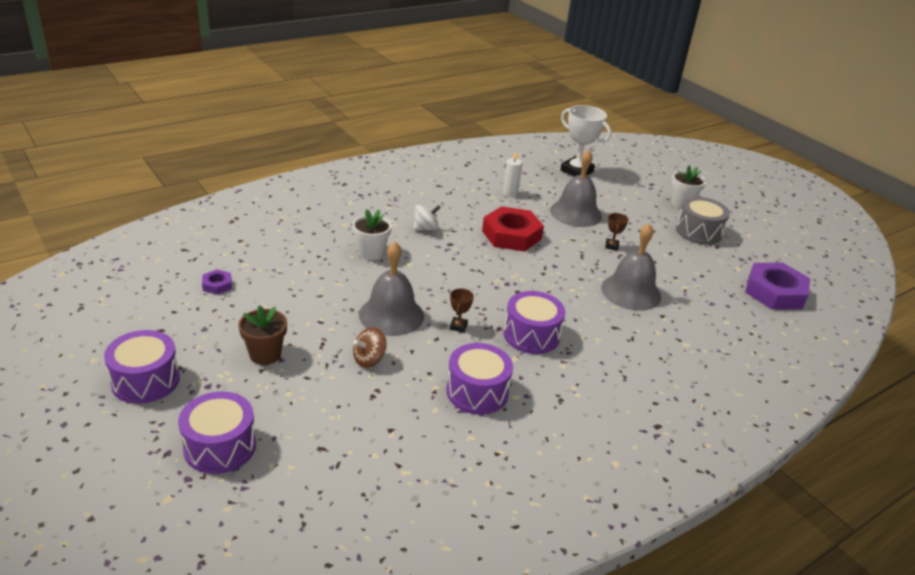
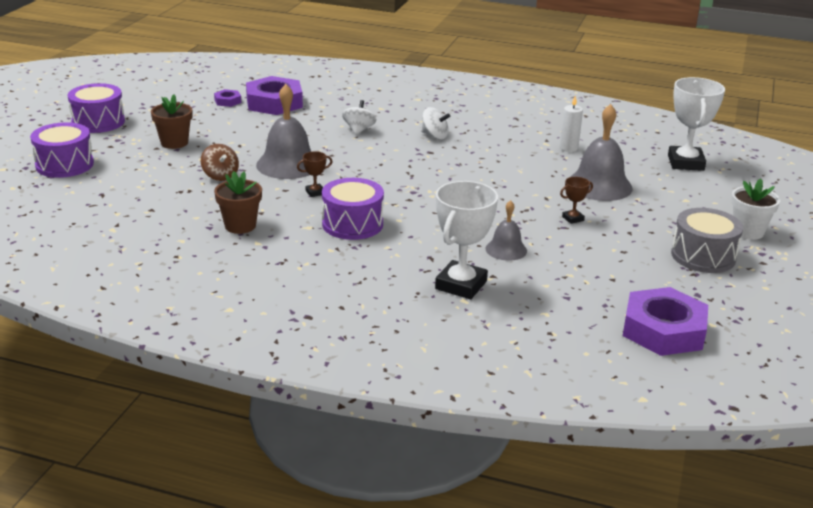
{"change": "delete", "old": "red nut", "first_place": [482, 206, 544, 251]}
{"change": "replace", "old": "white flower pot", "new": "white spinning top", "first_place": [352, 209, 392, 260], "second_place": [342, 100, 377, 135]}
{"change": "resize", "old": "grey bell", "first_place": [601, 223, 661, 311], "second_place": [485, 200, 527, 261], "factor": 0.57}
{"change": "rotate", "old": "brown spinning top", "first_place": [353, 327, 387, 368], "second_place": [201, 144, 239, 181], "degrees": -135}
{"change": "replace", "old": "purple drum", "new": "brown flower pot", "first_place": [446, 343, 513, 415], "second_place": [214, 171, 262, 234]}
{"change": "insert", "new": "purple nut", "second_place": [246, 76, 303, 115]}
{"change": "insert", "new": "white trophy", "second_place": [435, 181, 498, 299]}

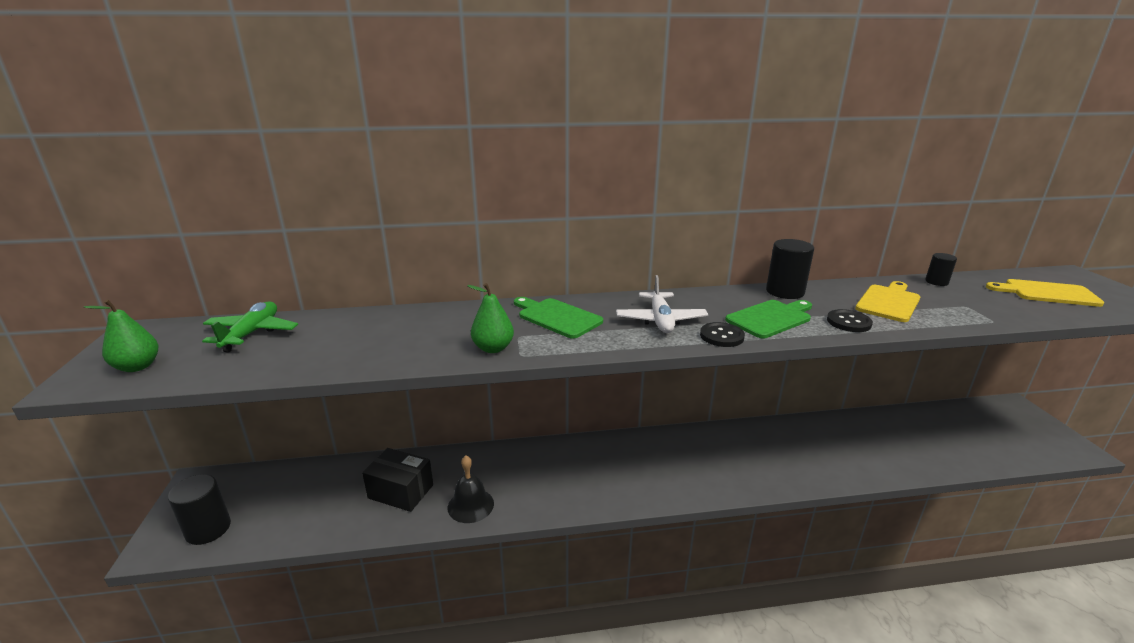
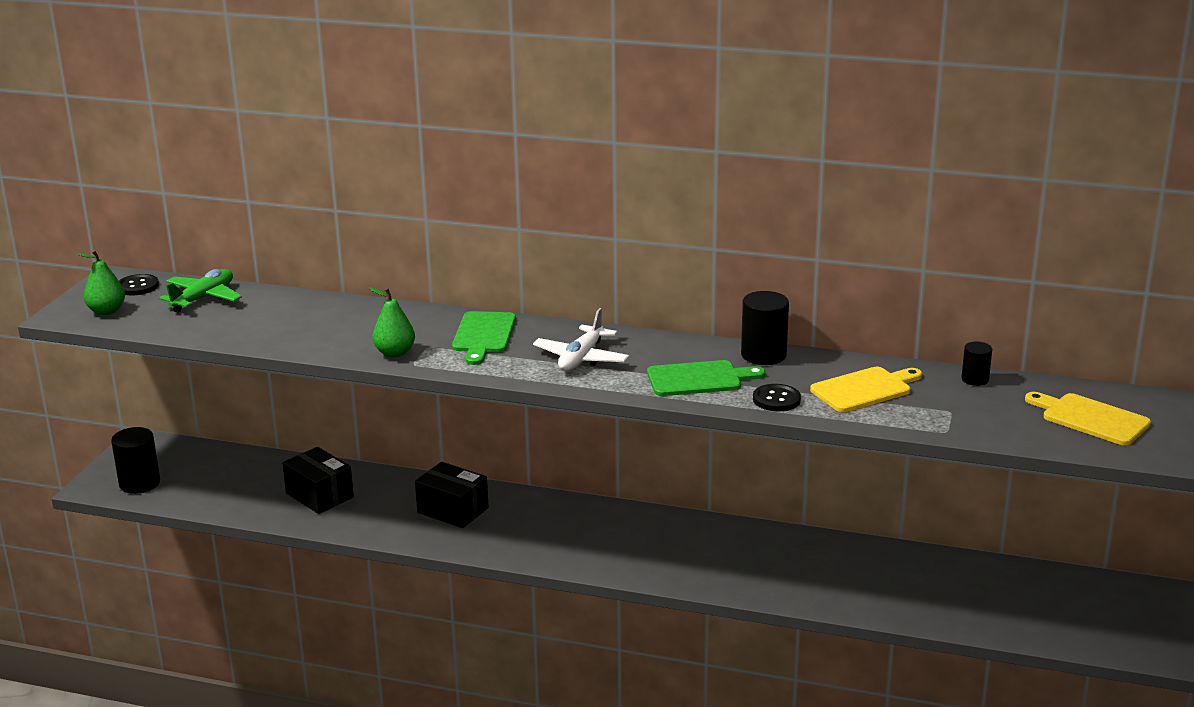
{"change": "rotate", "old": "green cutting board", "first_place": [514, 297, 603, 339], "second_place": [452, 311, 516, 365], "degrees": -150}
{"change": "move", "old": "black button", "first_place": [700, 322, 745, 347], "second_place": [119, 274, 159, 295]}
{"change": "delete", "old": "black bell", "first_place": [448, 455, 494, 523]}
{"change": "insert", "new": "black box", "second_place": [415, 462, 489, 528]}

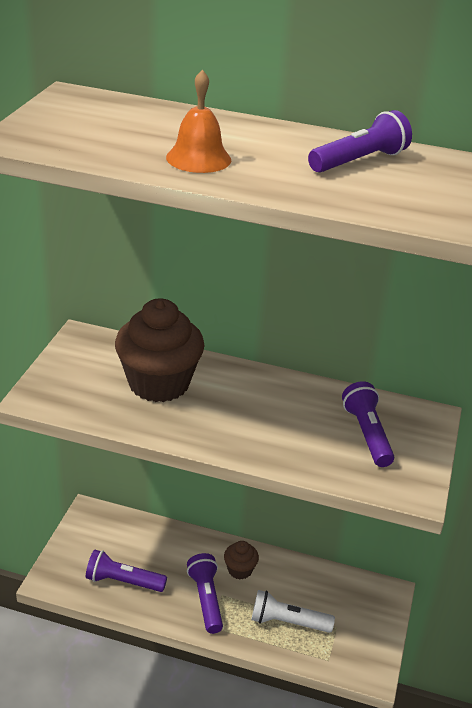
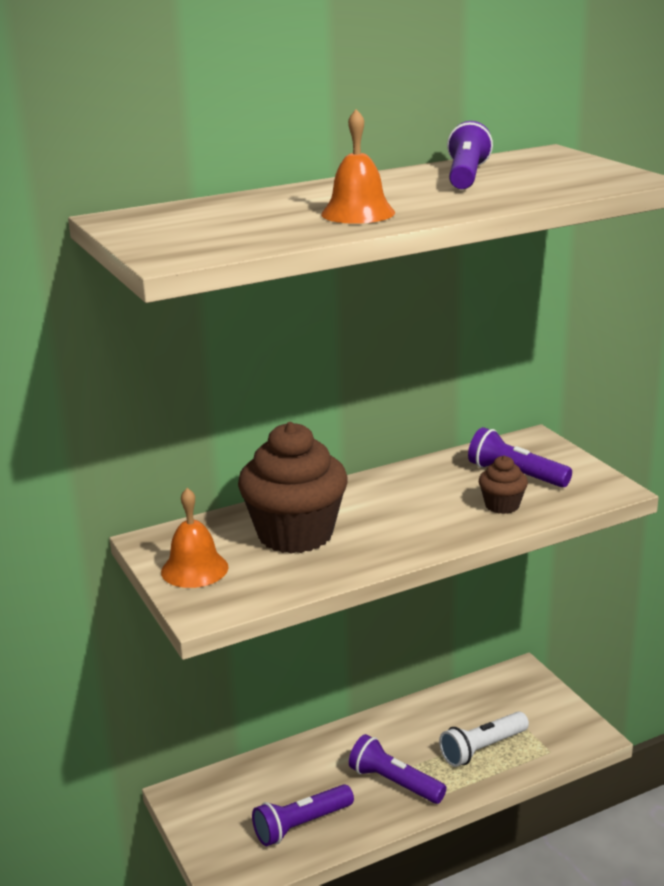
{"change": "move", "old": "brown cupcake", "first_place": [224, 541, 259, 580], "second_place": [479, 456, 528, 514]}
{"change": "insert", "new": "orange bell", "second_place": [161, 488, 228, 588]}

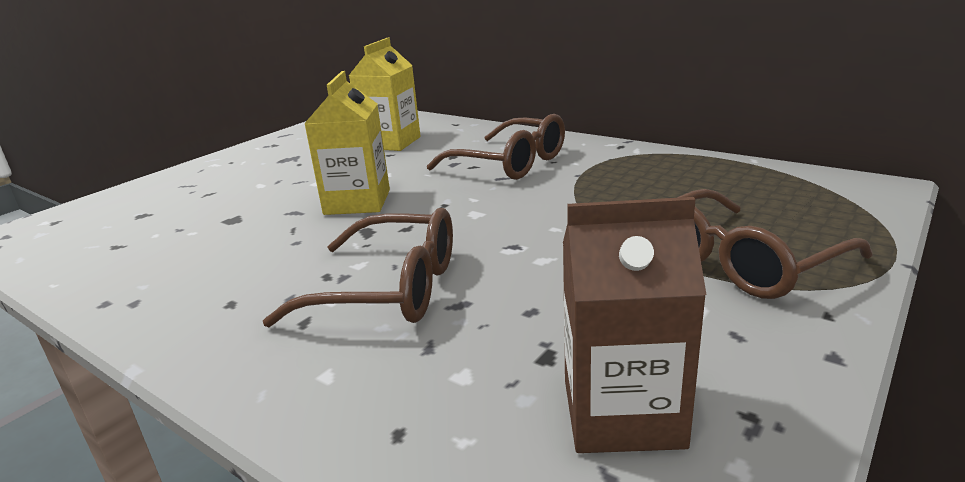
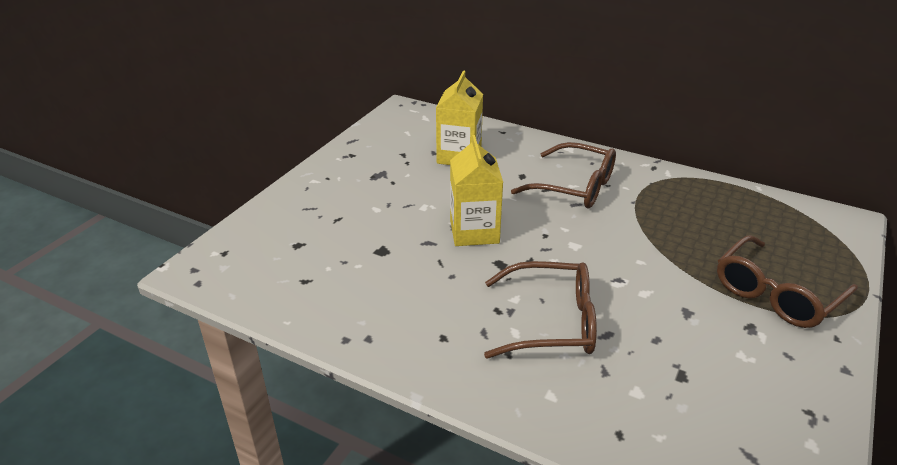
{"change": "delete", "old": "brown carton", "first_place": [563, 197, 707, 453]}

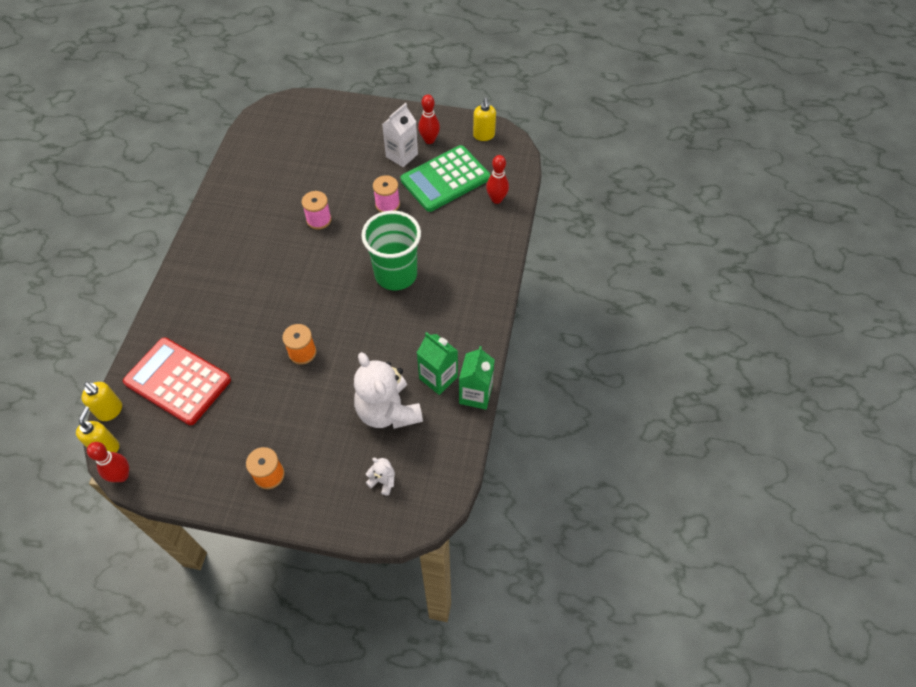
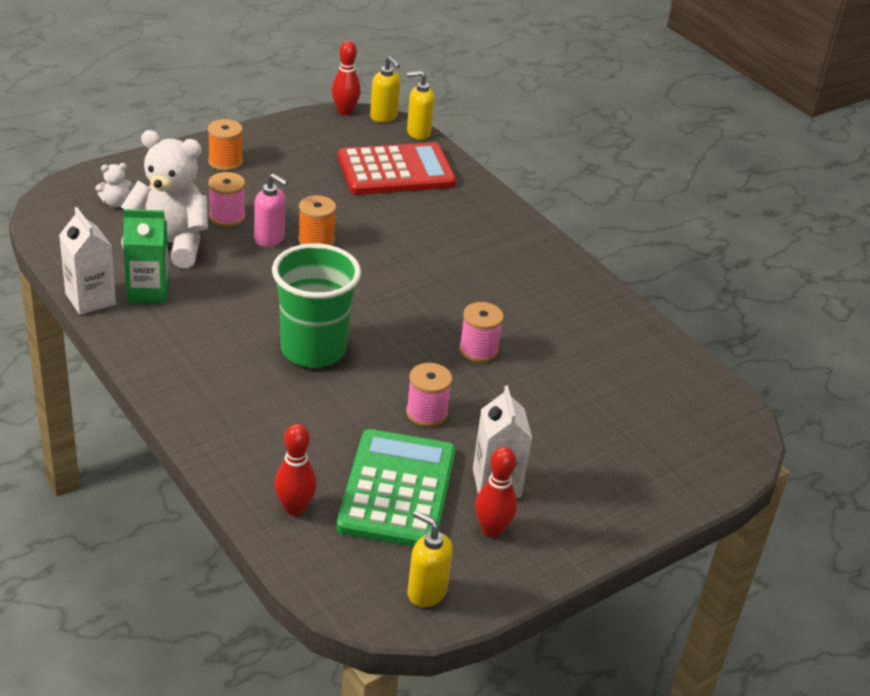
{"change": "recolor", "old": "green carton", "new": "white carton", "first_place": [459, 346, 495, 410], "second_place": [59, 207, 116, 315]}
{"change": "insert", "new": "pink spool", "second_place": [208, 172, 245, 227]}
{"change": "insert", "new": "pink soap dispenser", "second_place": [254, 173, 288, 247]}

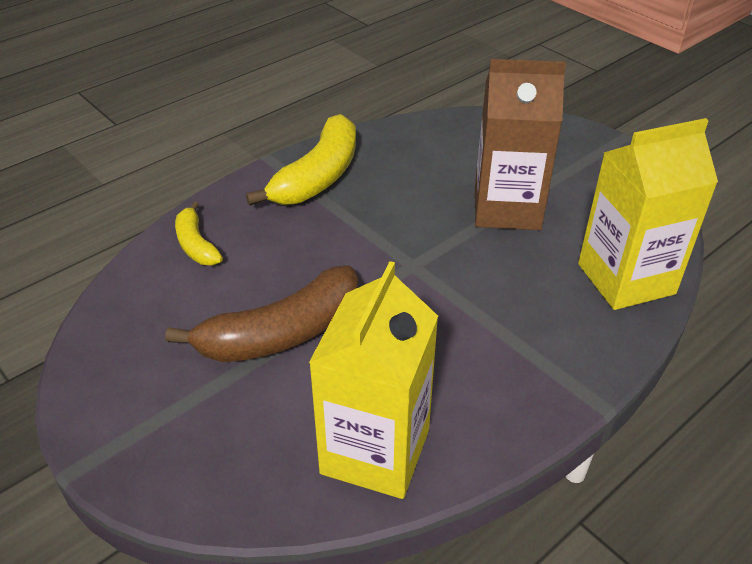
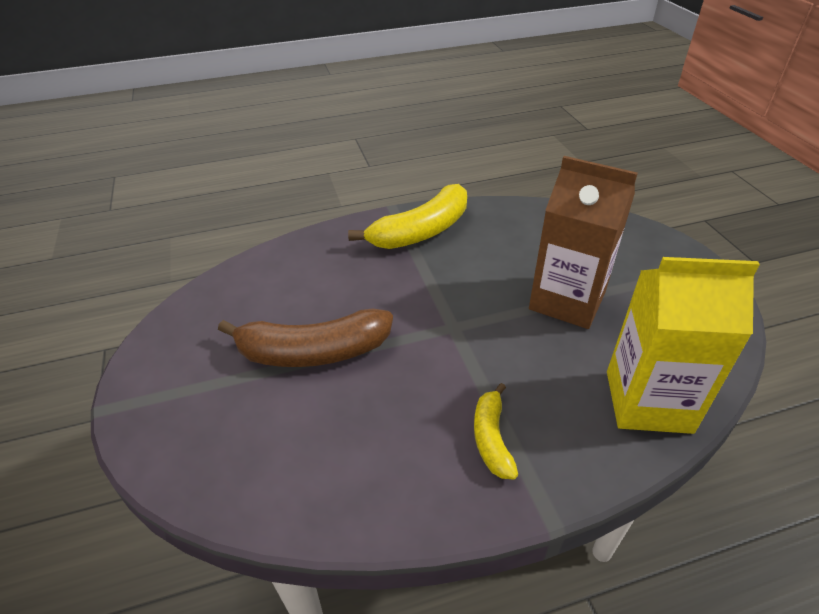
{"change": "move", "old": "yellow banana", "first_place": [175, 201, 223, 265], "second_place": [474, 383, 518, 479]}
{"change": "delete", "old": "yellow carton", "first_place": [309, 261, 438, 499]}

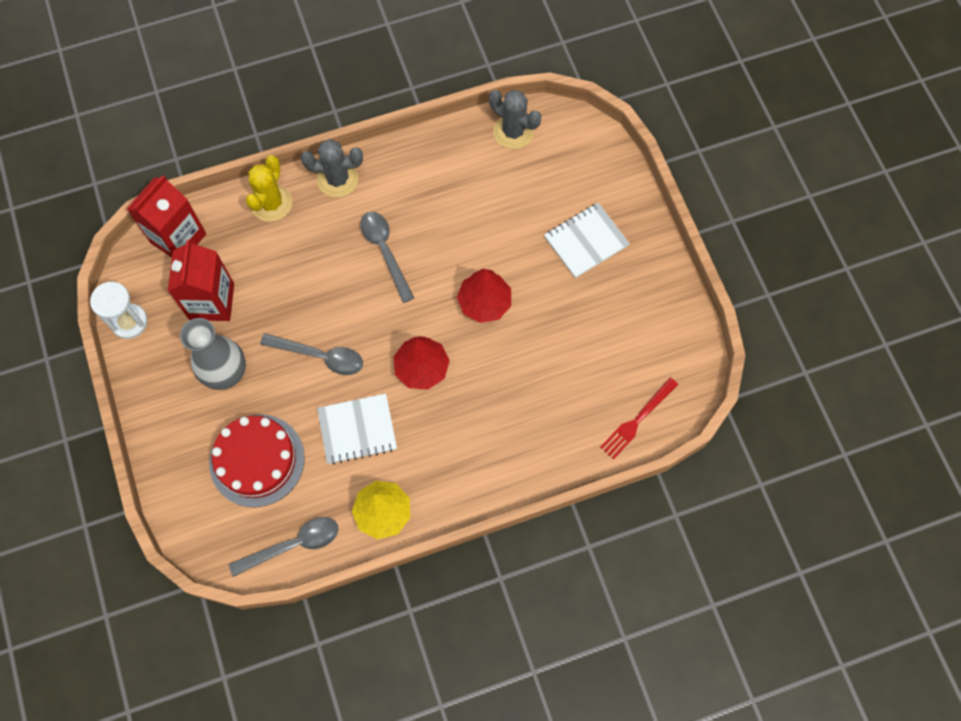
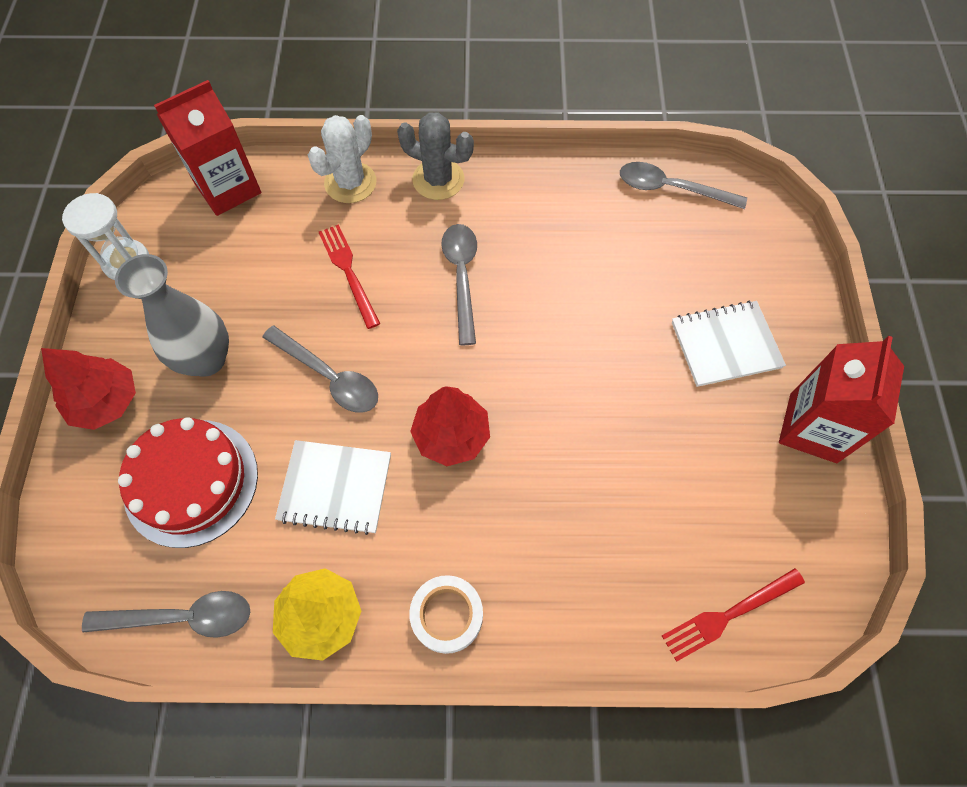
{"change": "replace", "old": "grey cactus", "new": "grey spoon", "first_place": [489, 90, 541, 149], "second_place": [620, 162, 747, 209]}
{"change": "recolor", "old": "yellow cactus", "new": "white cactus", "first_place": [246, 155, 292, 222], "second_place": [308, 115, 377, 203]}
{"change": "move", "old": "red carton", "first_place": [168, 240, 234, 321], "second_place": [779, 336, 904, 463]}
{"change": "move", "old": "red tree", "first_place": [457, 269, 511, 323], "second_place": [41, 348, 136, 430]}
{"change": "insert", "new": "red fork", "second_place": [319, 224, 380, 329]}
{"change": "insert", "new": "white tape", "second_place": [409, 575, 483, 654]}

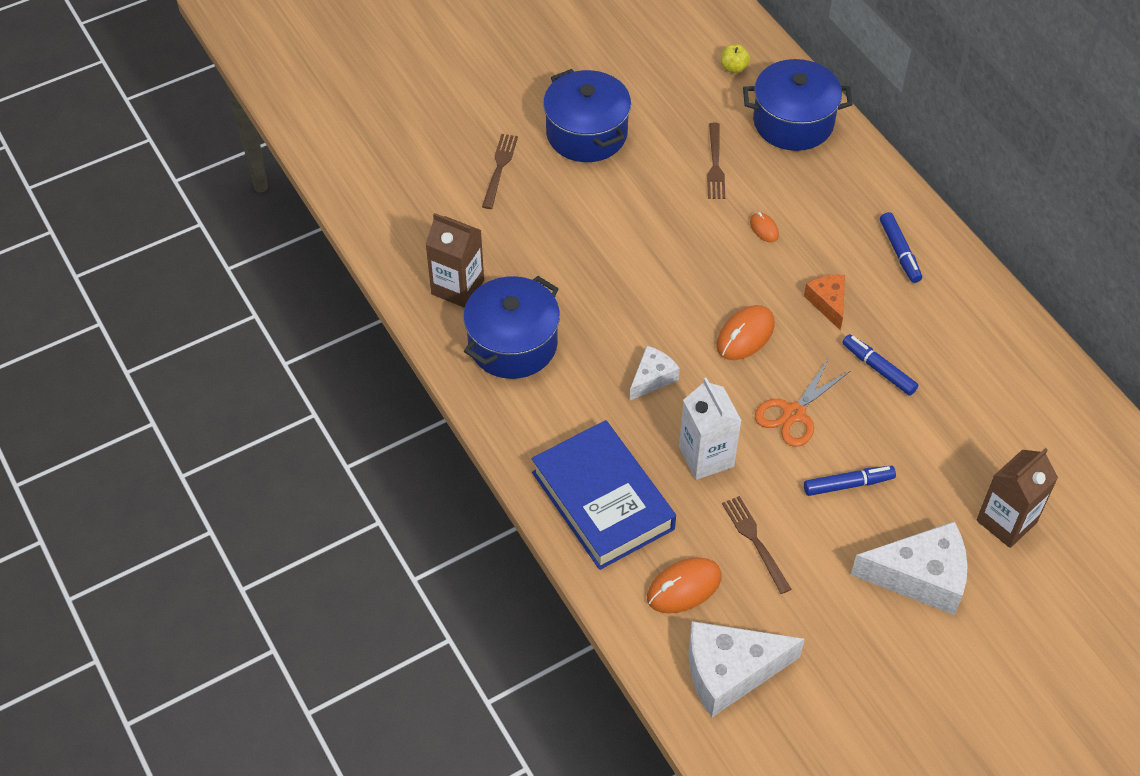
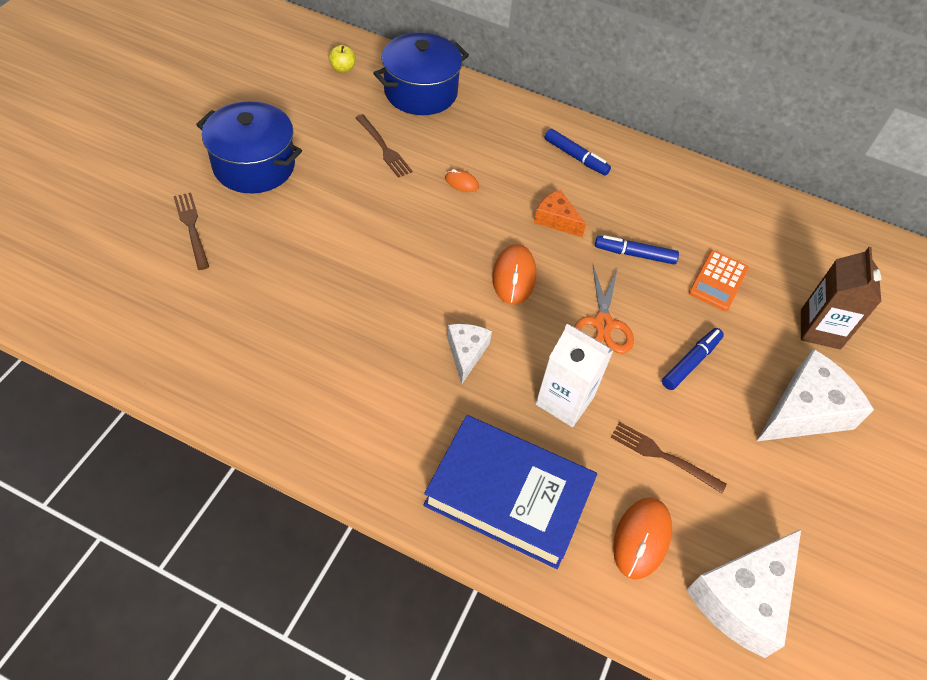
{"change": "delete", "old": "brown carton", "first_place": [425, 213, 484, 308]}
{"change": "delete", "old": "blue pot", "first_place": [463, 276, 560, 379]}
{"change": "insert", "new": "orange calculator", "second_place": [689, 250, 749, 311]}

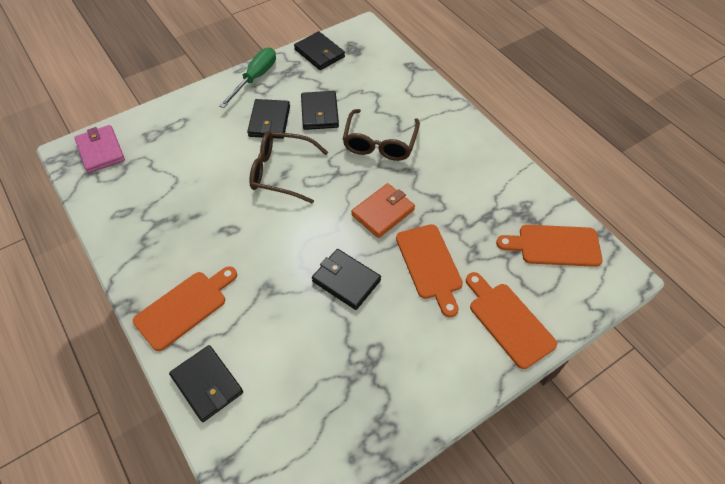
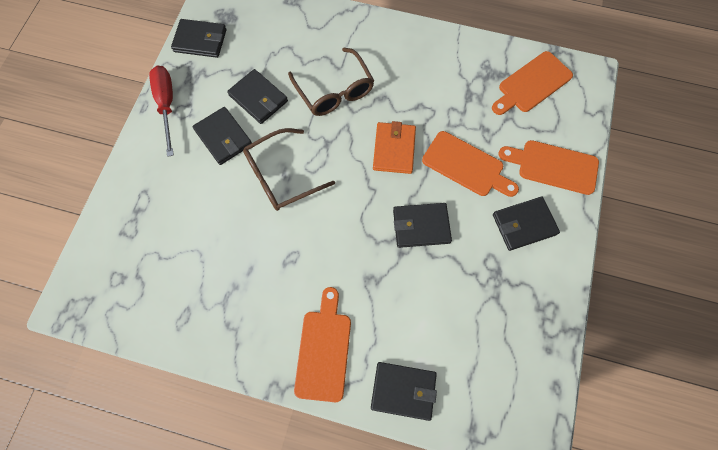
{"change": "recolor", "old": "green screwdriver", "new": "red screwdriver", "first_place": [219, 48, 276, 108], "second_place": [149, 65, 174, 157]}
{"change": "delete", "old": "pink wallet", "first_place": [74, 125, 125, 173]}
{"change": "insert", "new": "black wallet", "second_place": [493, 197, 560, 251]}

